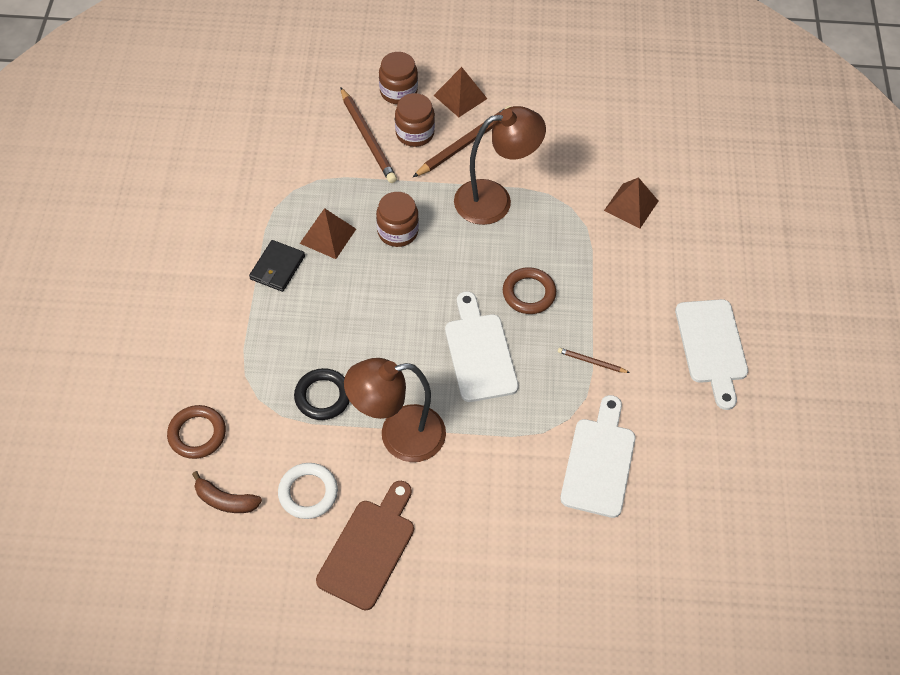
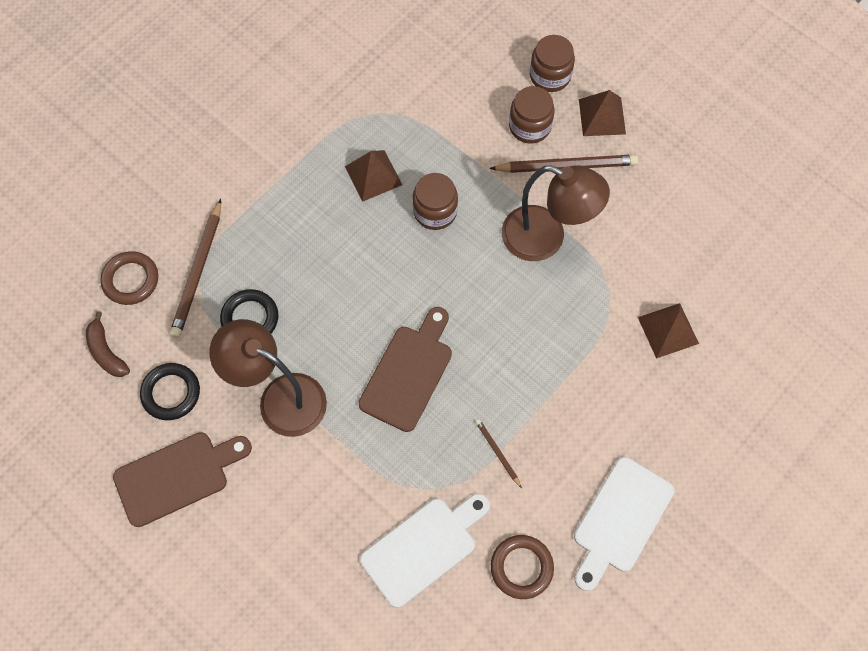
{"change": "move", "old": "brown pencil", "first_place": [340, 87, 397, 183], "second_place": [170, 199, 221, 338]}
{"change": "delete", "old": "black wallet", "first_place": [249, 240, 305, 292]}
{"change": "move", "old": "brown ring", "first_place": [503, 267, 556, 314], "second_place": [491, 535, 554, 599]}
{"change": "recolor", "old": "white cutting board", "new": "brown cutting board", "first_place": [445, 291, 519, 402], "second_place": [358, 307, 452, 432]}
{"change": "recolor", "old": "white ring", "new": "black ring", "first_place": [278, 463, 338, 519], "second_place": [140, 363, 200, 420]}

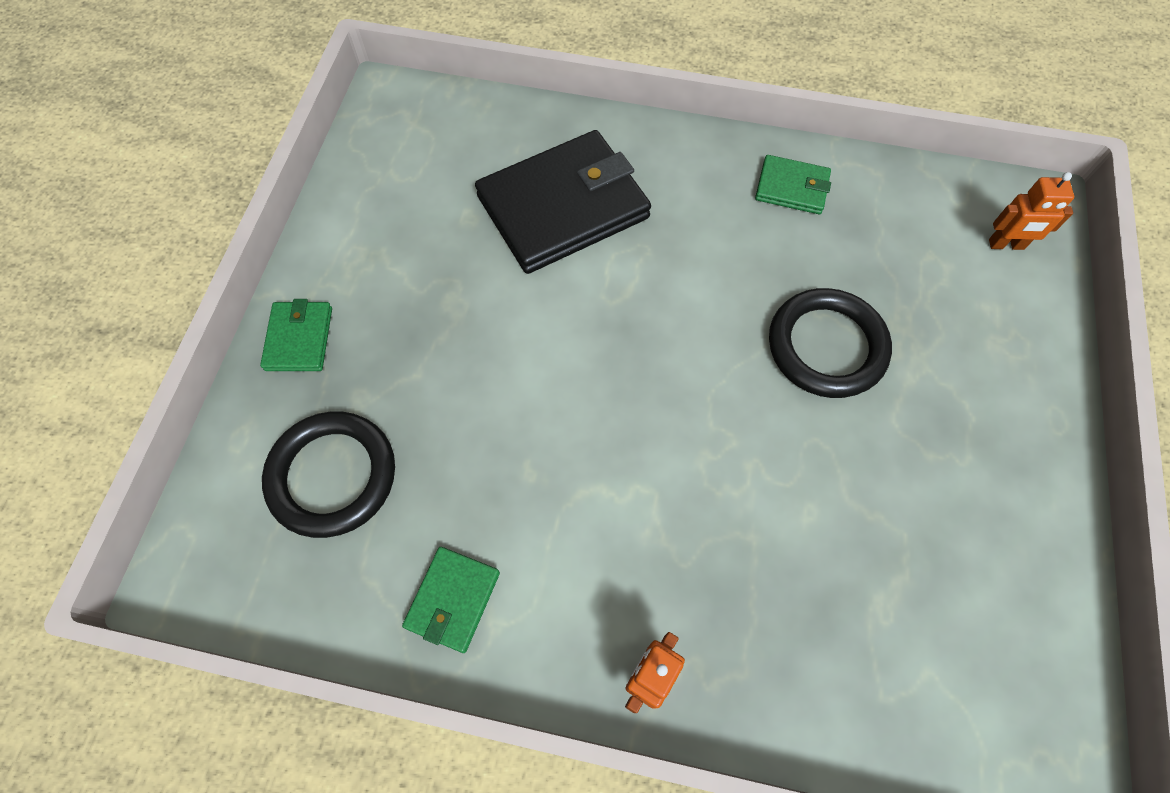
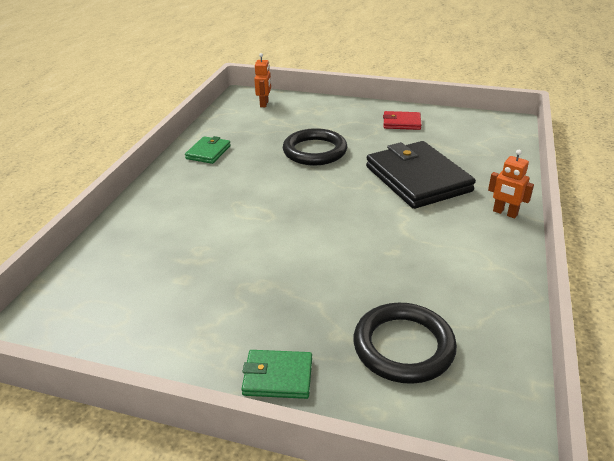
{"change": "move", "old": "black wallet", "first_place": [475, 130, 651, 274], "second_place": [366, 141, 476, 209]}
{"change": "delete", "old": "green wallet", "first_place": [402, 547, 500, 653]}
{"change": "insert", "new": "red wallet", "second_place": [383, 111, 421, 130]}

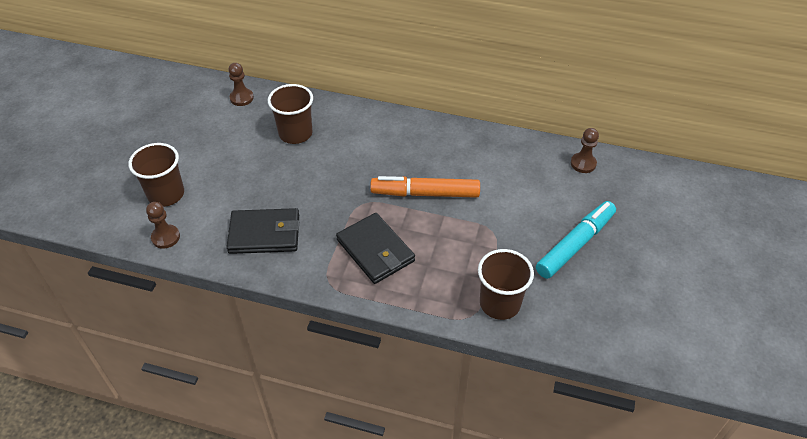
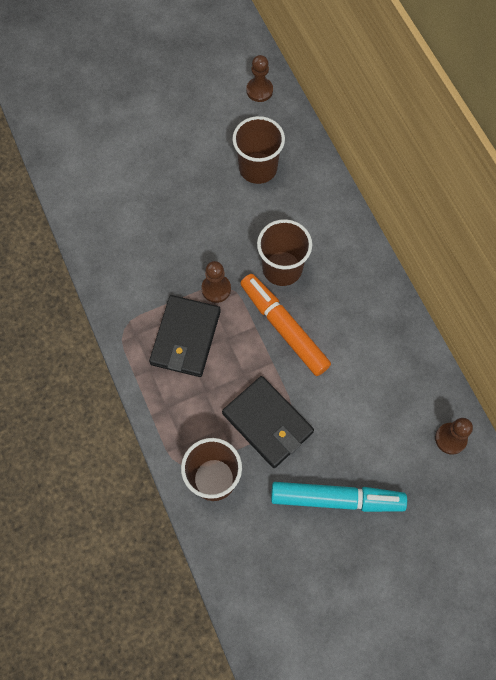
{"change": "move", "old": "brown cup", "first_place": [128, 143, 184, 207], "second_place": [257, 219, 312, 286]}
{"change": "move", "old": "brown pawn", "first_place": [146, 202, 180, 249], "second_place": [201, 261, 231, 303]}
{"change": "move", "old": "black wallet", "first_place": [226, 208, 299, 254], "second_place": [222, 376, 314, 468]}

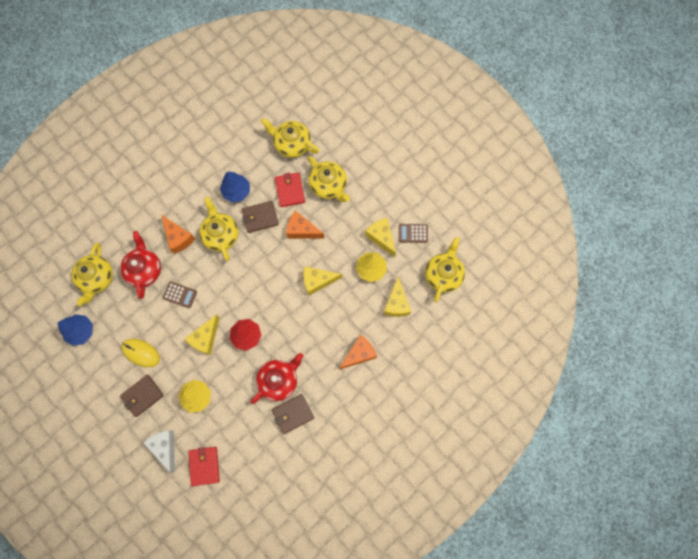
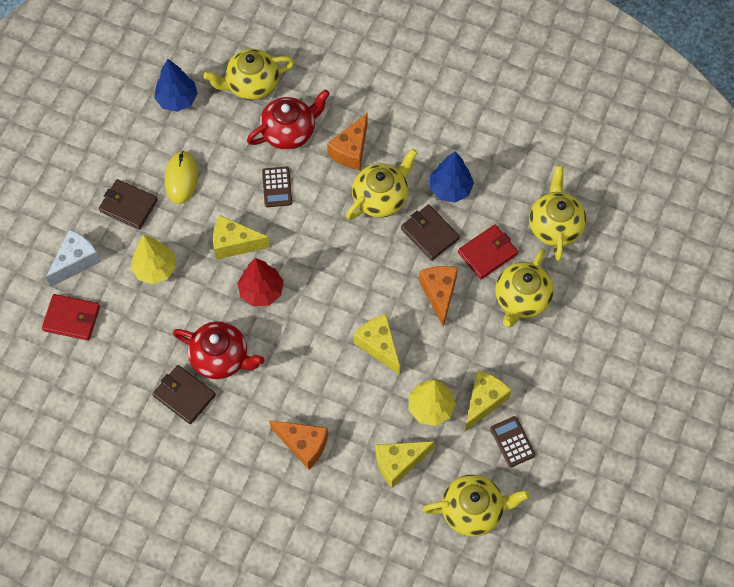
{"change": "rotate", "old": "red wallet", "first_place": [188, 447, 220, 486], "second_place": [42, 294, 100, 340], "degrees": 45}

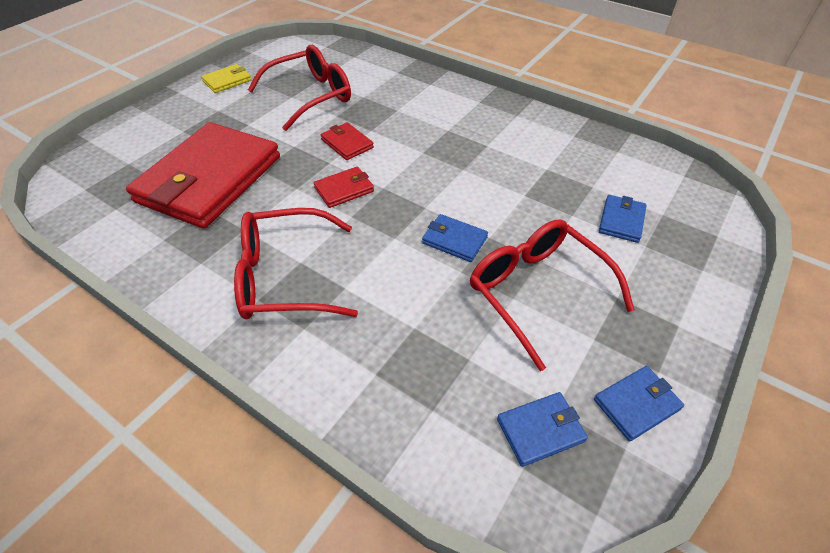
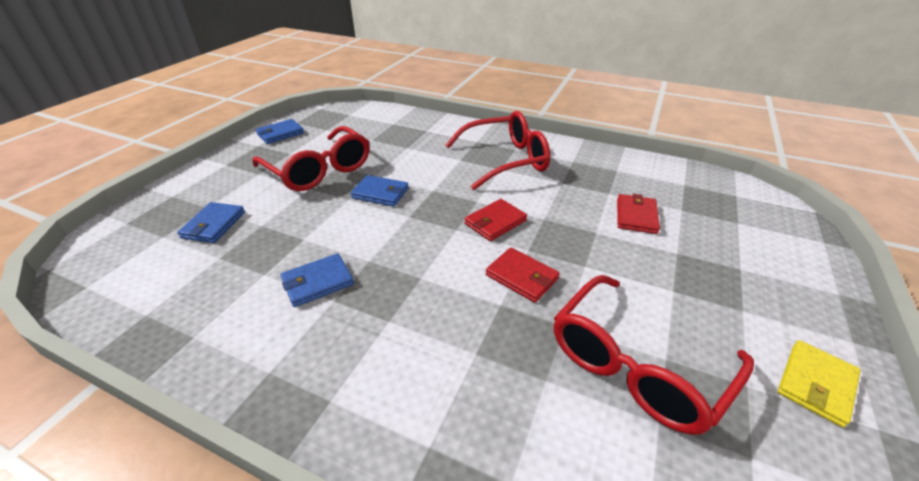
{"change": "resize", "old": "red wallet", "first_place": [126, 122, 280, 229], "second_place": [617, 194, 660, 234], "factor": 0.4}
{"change": "move", "old": "blue wallet", "first_place": [497, 392, 588, 467], "second_place": [280, 253, 354, 307]}

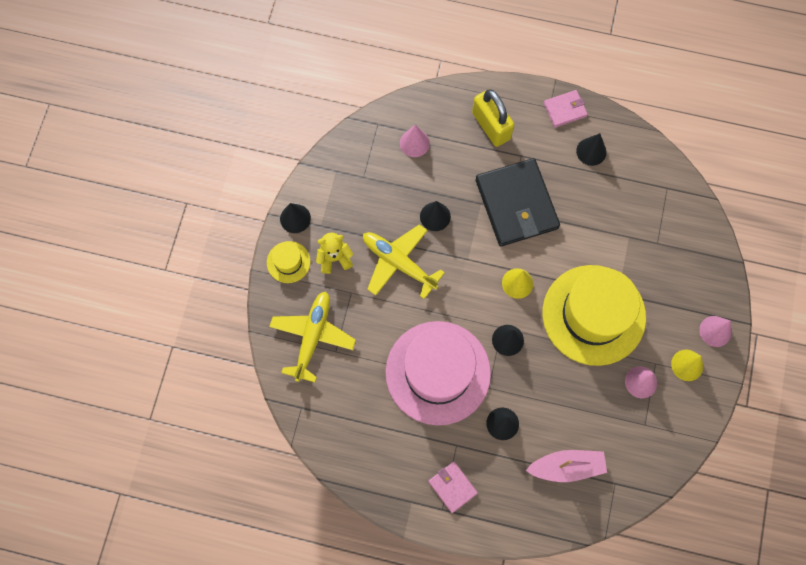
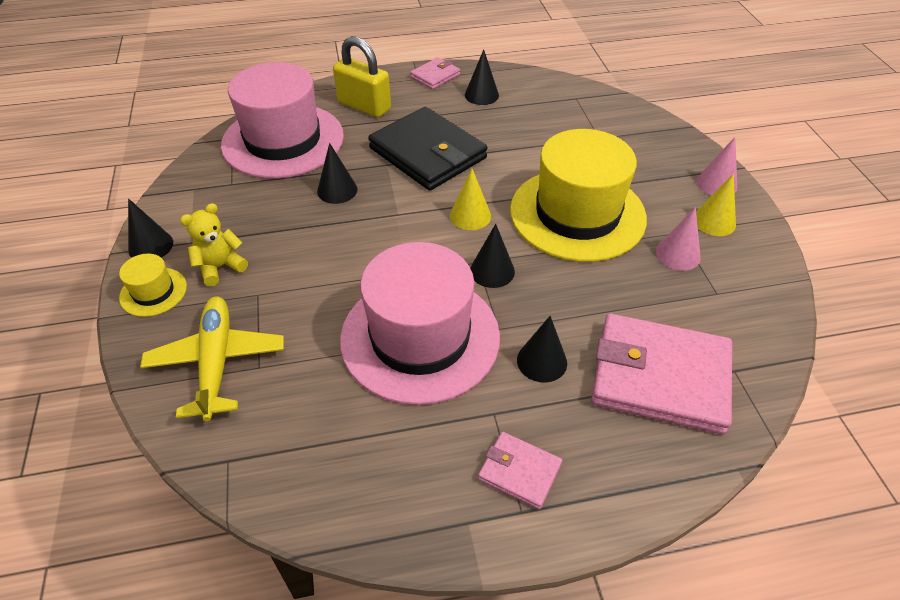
{"change": "replace", "old": "pink cone", "new": "pink hat", "first_place": [400, 125, 430, 157], "second_place": [221, 62, 344, 179]}
{"change": "delete", "old": "yellow plane", "first_place": [363, 224, 445, 299]}
{"change": "replace", "old": "pink boat", "new": "pink wallet", "first_place": [526, 450, 607, 482], "second_place": [591, 314, 732, 434]}

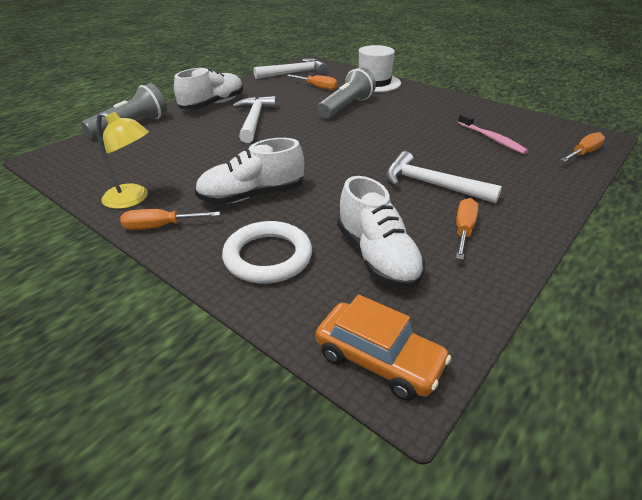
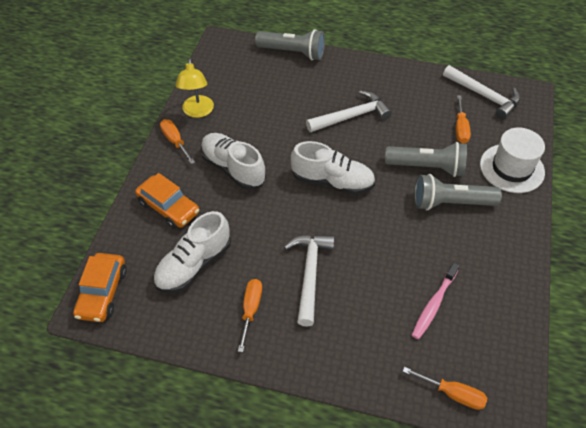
{"change": "move", "old": "white shoe", "first_place": [174, 67, 243, 110], "second_place": [291, 141, 375, 195]}
{"change": "rotate", "old": "orange screwdriver", "first_place": [456, 198, 479, 260], "second_place": [238, 279, 262, 352], "degrees": -75}
{"change": "replace", "old": "white ring", "new": "orange car", "first_place": [222, 221, 312, 284], "second_place": [135, 173, 199, 229]}
{"change": "insert", "new": "grey flashlight", "second_place": [414, 174, 502, 210]}

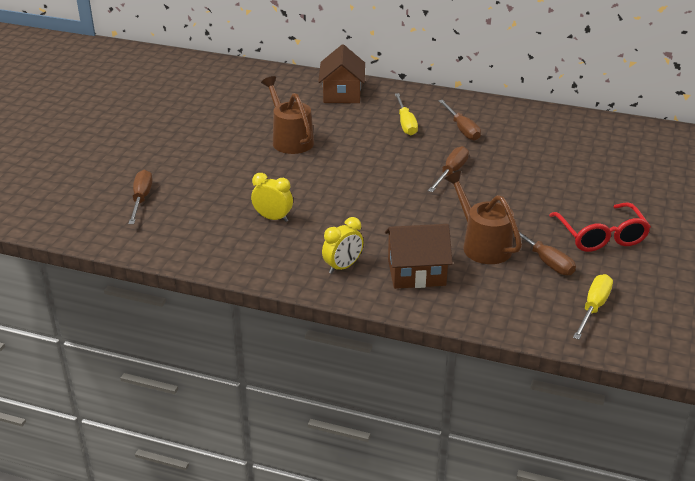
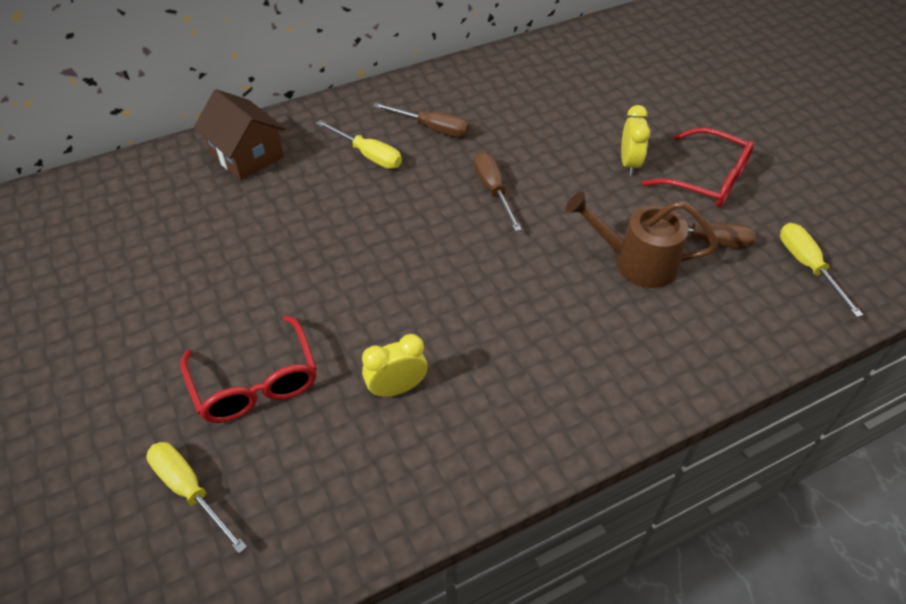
{"change": "delete", "old": "brown watering can", "first_place": [261, 76, 314, 154]}
{"change": "recolor", "old": "brown screwdriver", "new": "yellow screwdriver", "first_place": [129, 170, 153, 224], "second_place": [146, 442, 247, 554]}
{"change": "move", "old": "yellow clock", "first_place": [322, 217, 364, 274], "second_place": [621, 105, 650, 175]}
{"change": "delete", "old": "brown house", "first_place": [385, 224, 453, 289]}
{"change": "insert", "new": "red glasses", "second_place": [181, 315, 317, 423]}

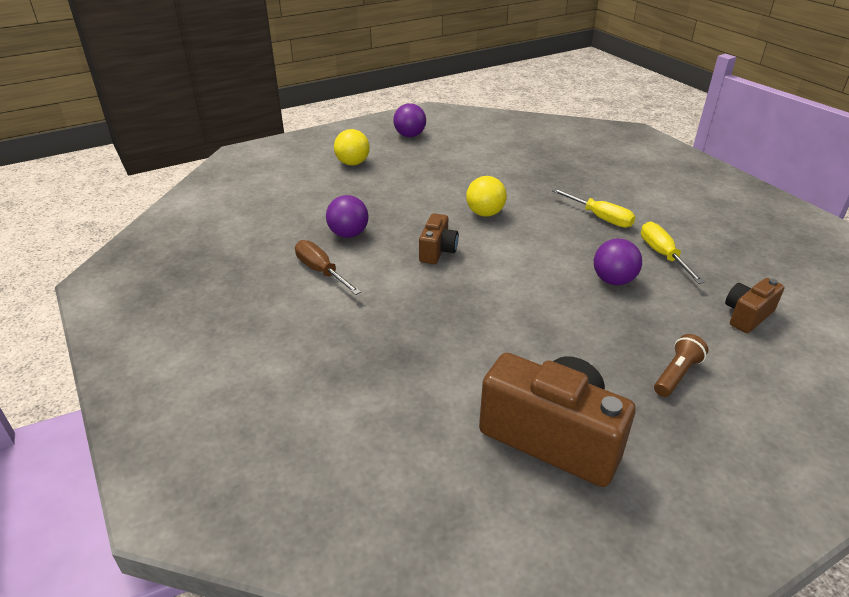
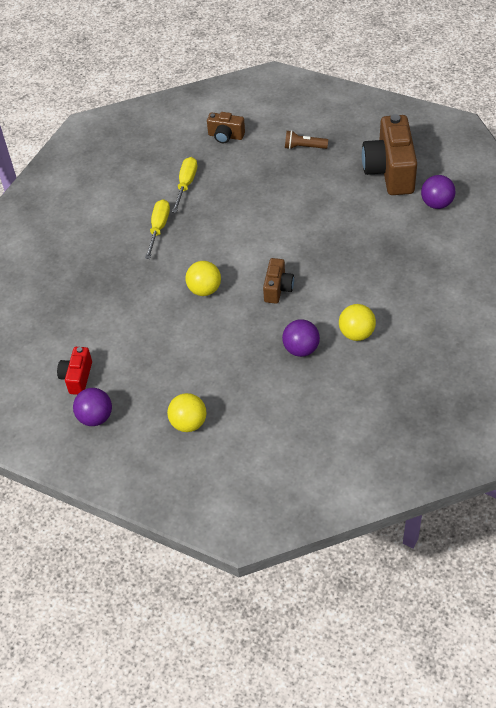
{"change": "rotate", "old": "brown camera", "first_place": [419, 213, 459, 264], "second_place": [263, 258, 294, 304], "degrees": 120}
{"change": "rotate", "old": "yellow screwdriver", "first_place": [641, 222, 705, 284], "second_place": [172, 157, 197, 213], "degrees": 150}
{"change": "move", "old": "purple ball", "first_place": [594, 238, 642, 285], "second_place": [421, 175, 455, 209]}
{"change": "replace", "old": "brown screwdriver", "new": "yellow ball", "first_place": [295, 240, 361, 295], "second_place": [339, 304, 376, 341]}
{"change": "insert", "new": "red camera", "second_place": [57, 347, 92, 395]}

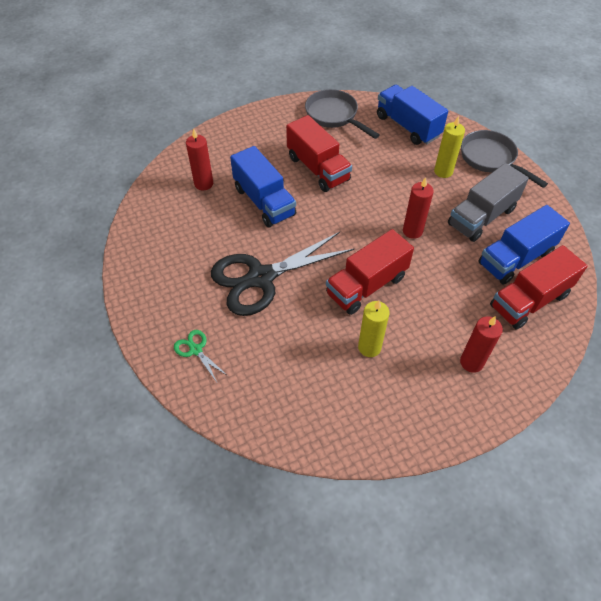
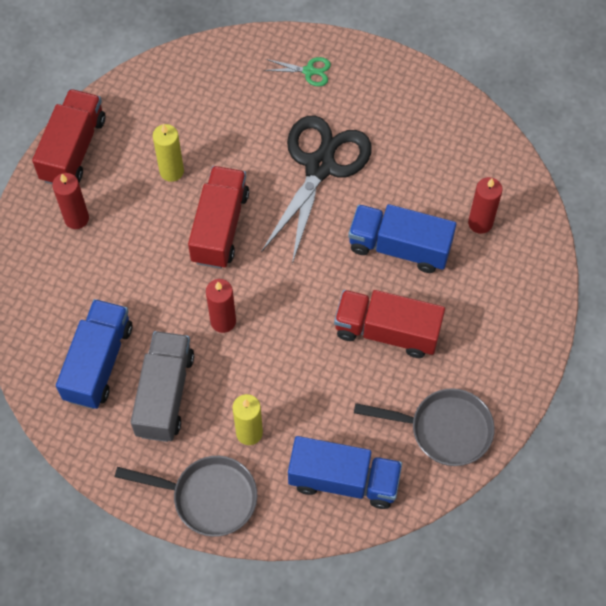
{"change": "move", "old": "red truck", "first_place": [490, 245, 587, 330], "second_place": [32, 89, 105, 184]}

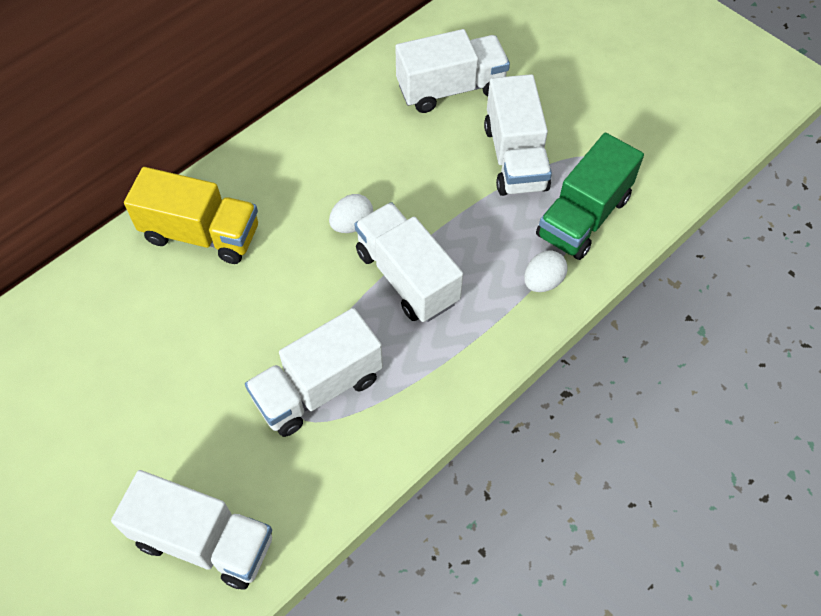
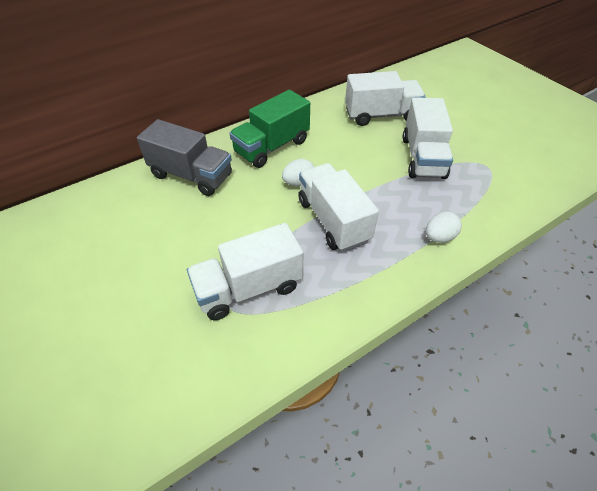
{"change": "move", "old": "green truck", "first_place": [536, 133, 644, 260], "second_place": [229, 90, 310, 168]}
{"change": "recolor", "old": "yellow truck", "new": "grey truck", "first_place": [124, 167, 258, 264], "second_place": [137, 119, 232, 196]}
{"change": "delete", "old": "white truck", "first_place": [111, 470, 272, 589]}

